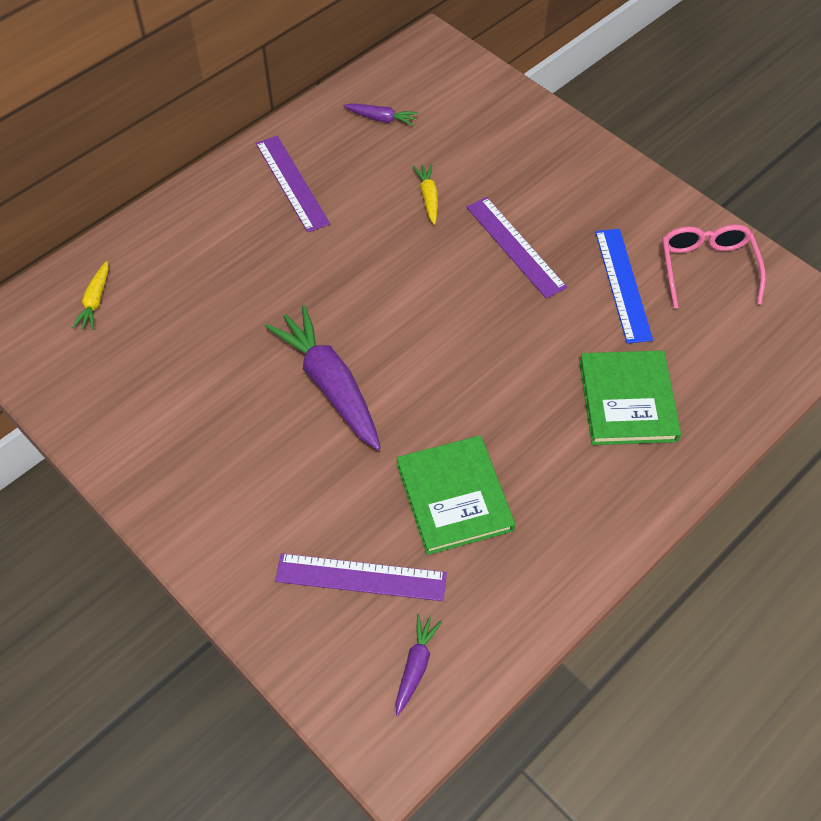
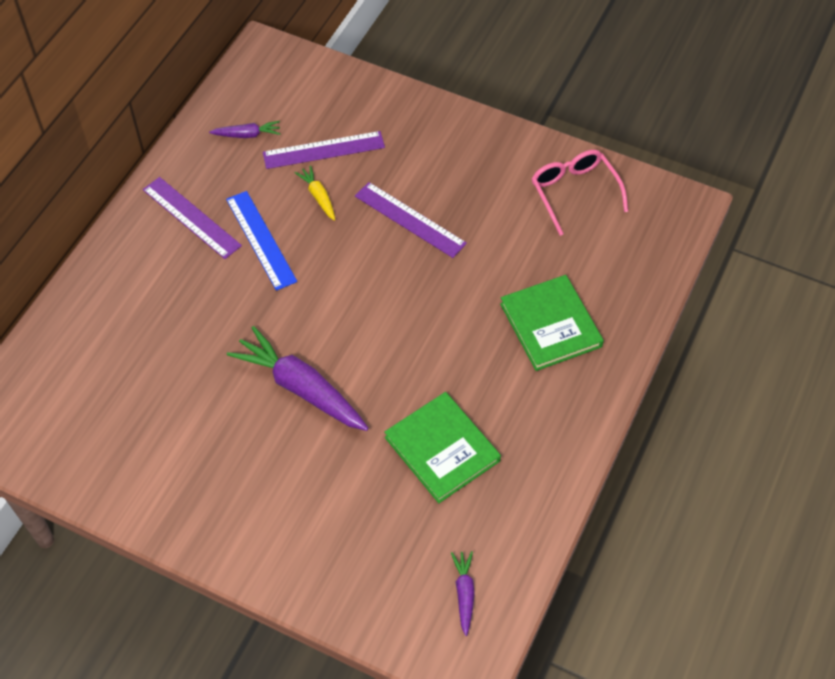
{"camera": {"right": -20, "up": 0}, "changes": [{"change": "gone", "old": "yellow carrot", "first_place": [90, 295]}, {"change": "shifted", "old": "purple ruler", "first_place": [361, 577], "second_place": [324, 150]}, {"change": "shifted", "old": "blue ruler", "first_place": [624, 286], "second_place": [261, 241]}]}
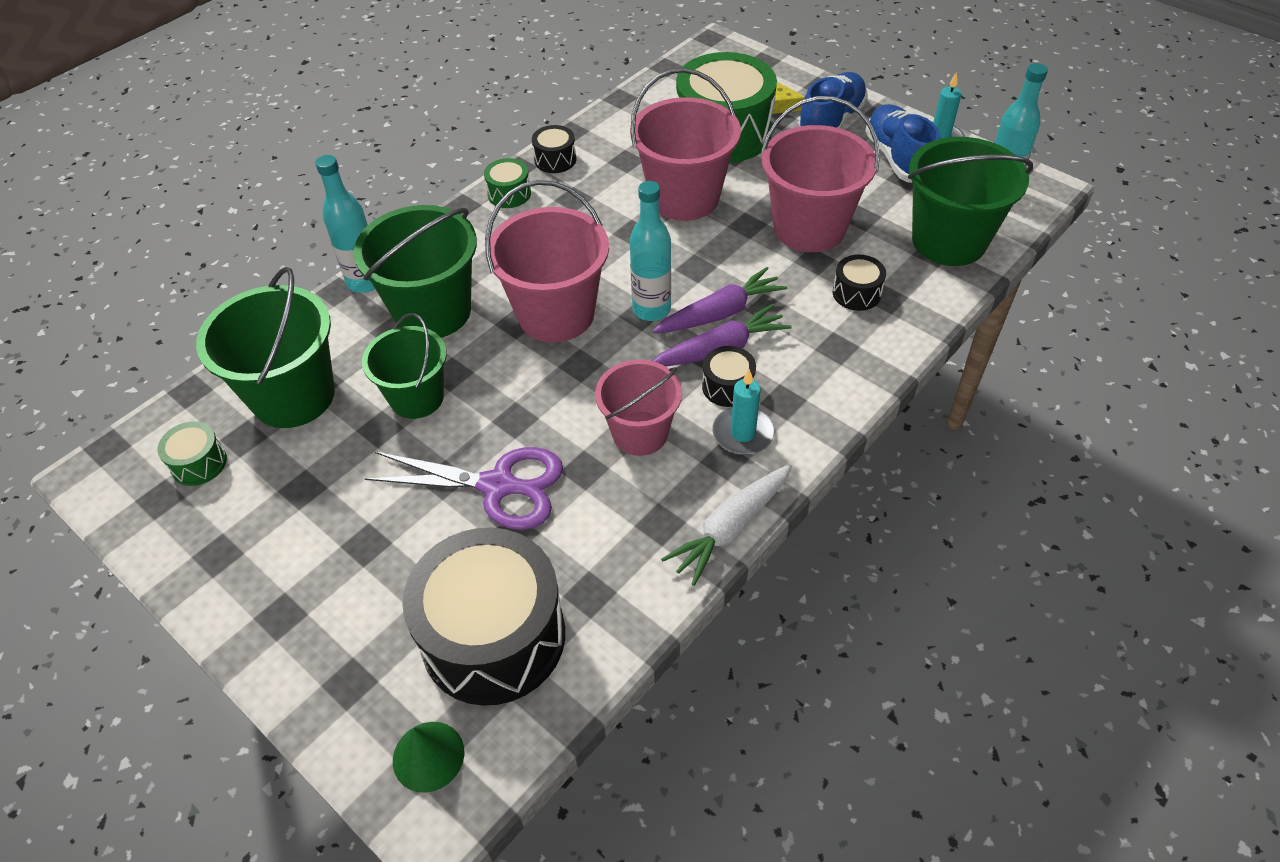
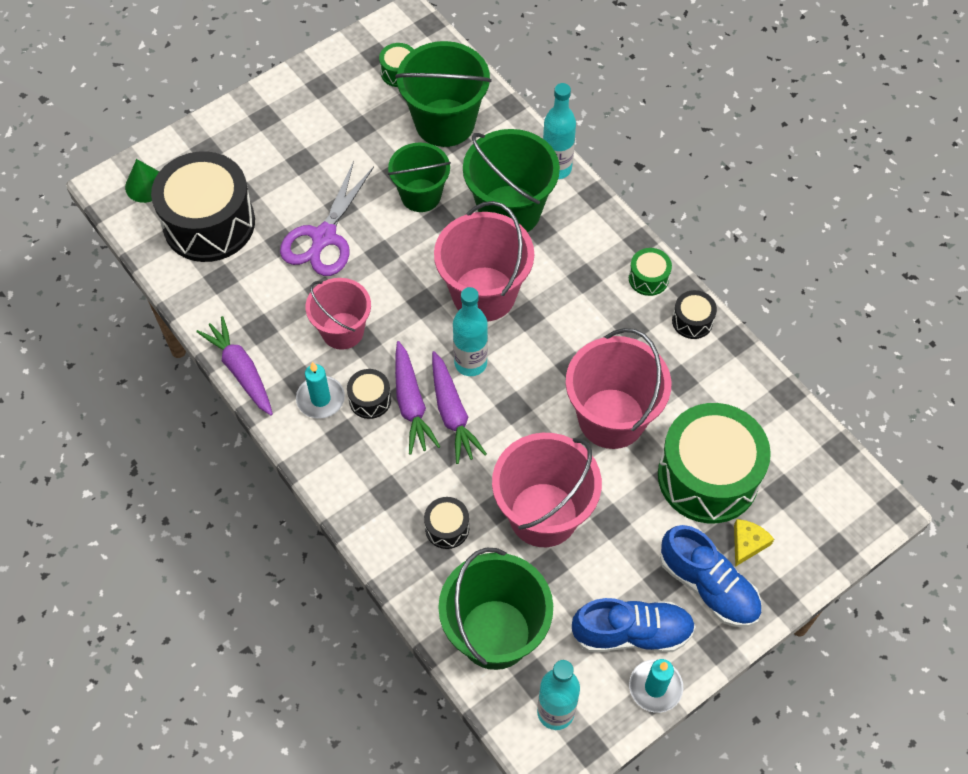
{"camera": {"right": 100, "up": 10}, "changes": [{"change": "repainted", "old": "white carrot", "new": "purple carrot", "first_place": [726, 525], "second_place": [234, 366]}]}
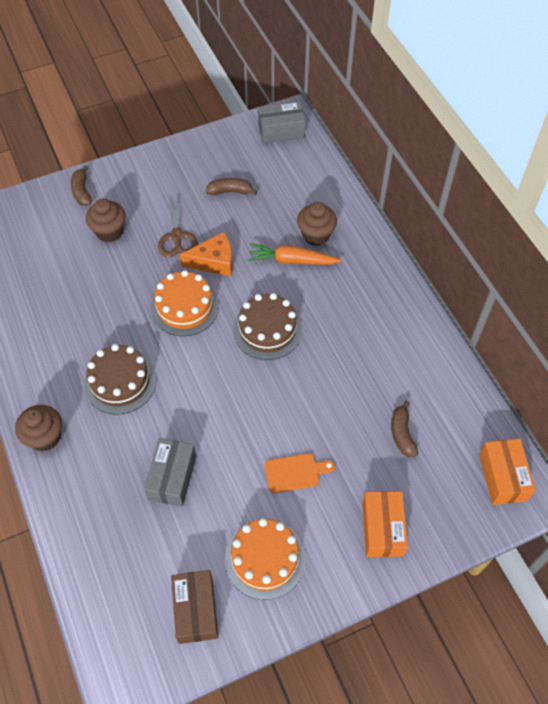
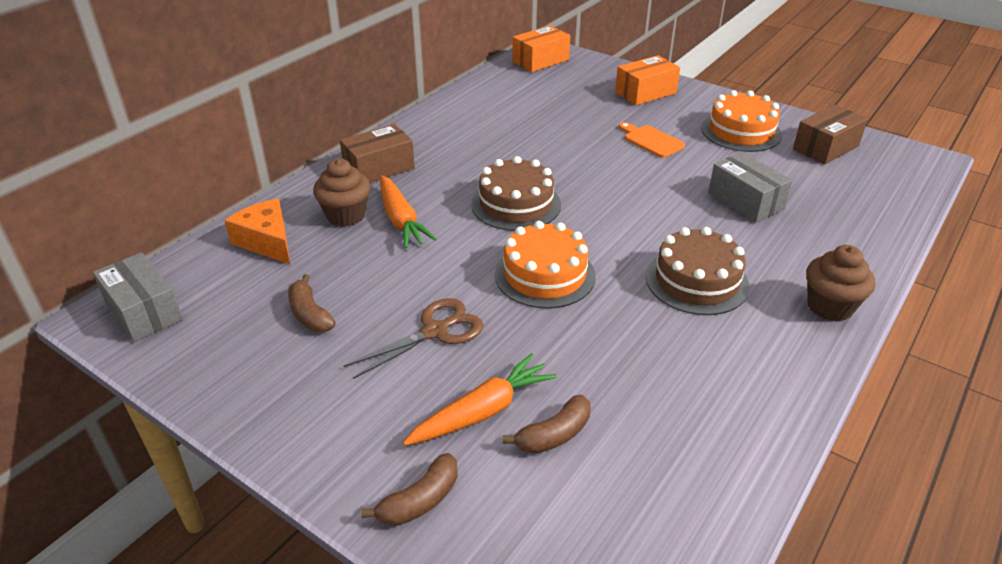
{"camera": {"right": -120, "up": -20}, "changes": [{"change": "new", "new": "brown box", "second_place": [377, 153]}, {"change": "shifted", "old": "orange cheese", "first_place": [206, 254], "second_place": [257, 231]}, {"change": "shifted", "old": "brown banana", "first_place": [404, 428], "second_place": [547, 424]}, {"change": "swapped", "old": "brown cupcake", "new": "orange carrot", "first_place": [106, 220], "second_place": [480, 399]}, {"change": "rotated", "old": "grey box", "first_place": [170, 472], "second_place": [750, 187], "degrees": 75}]}
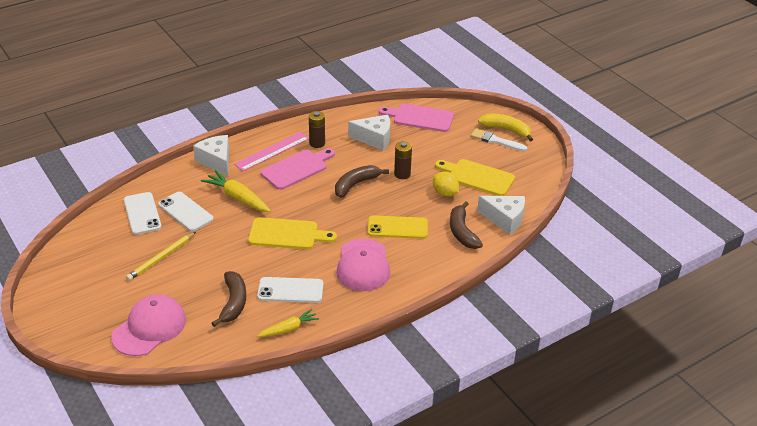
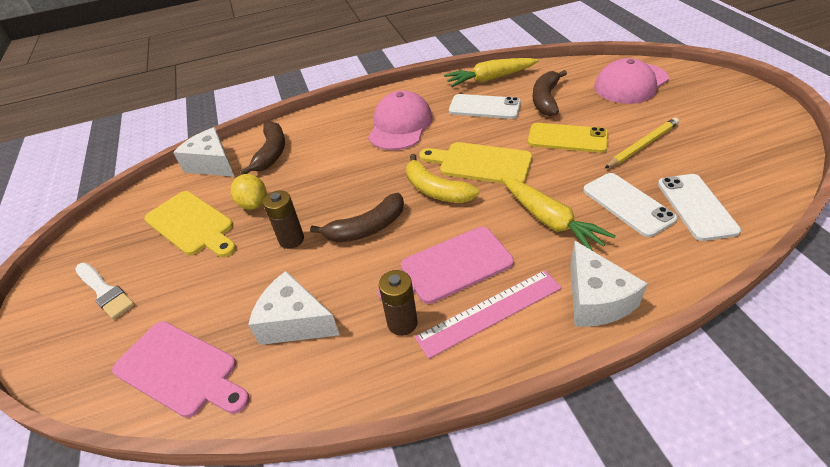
{"camera": {"right": -160, "up": 5}, "changes": [{"change": "shifted", "old": "yellow phone", "first_place": [398, 227], "second_place": [568, 138]}, {"change": "shifted", "old": "yellow banana", "first_place": [505, 128], "second_place": [442, 178]}, {"change": "scaled", "old": "yellow carrot", "first_place": [288, 323], "second_place": [491, 72], "factor": 1.55}]}
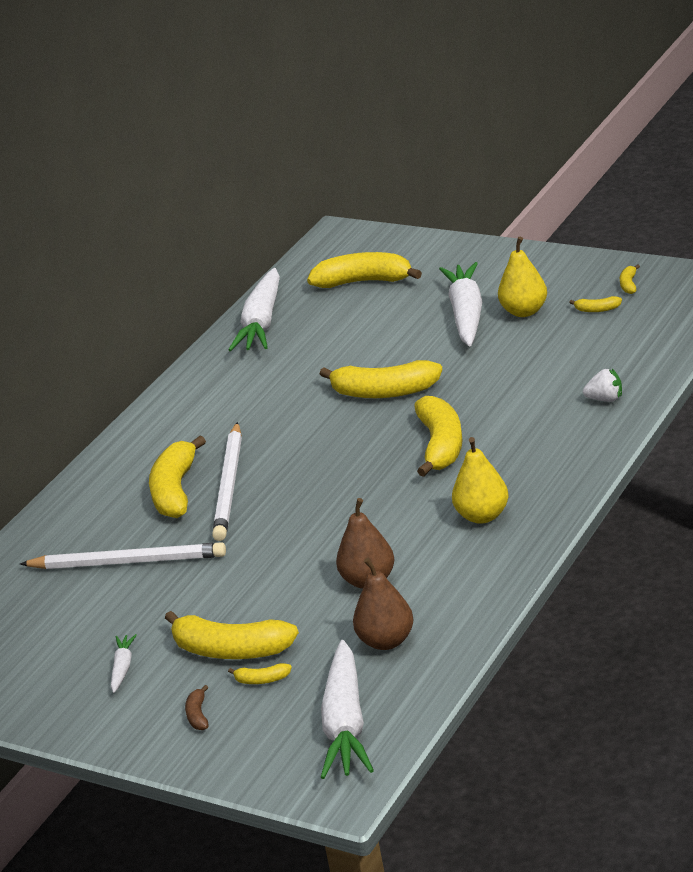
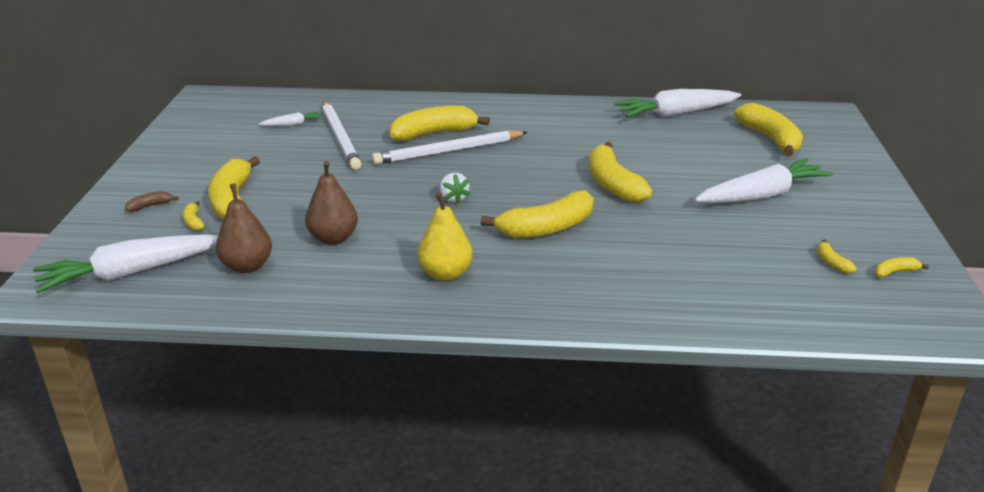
{"camera": {"right": 60, "up": 0}, "changes": [{"change": "gone", "old": "yellow pear", "first_place": [522, 277]}, {"change": "shifted", "old": "white carrot", "first_place": [124, 663], "second_place": [290, 119]}, {"change": "shifted", "old": "white strawberry", "first_place": [602, 385], "second_place": [455, 188]}]}
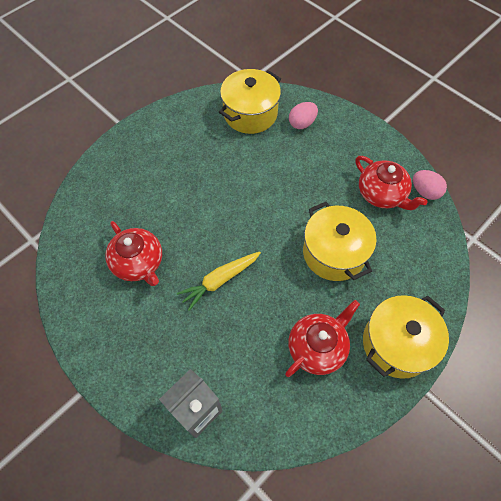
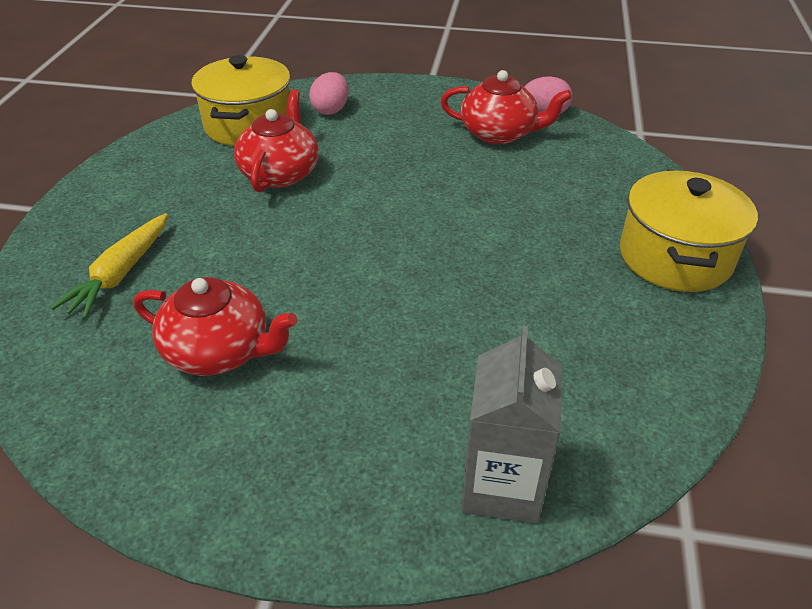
{"camera": {"right": -35, "up": -20}, "changes": [{"change": "gone", "old": "yellow pot", "first_place": [340, 241]}, {"change": "shifted", "old": "yellow carrot", "first_place": [219, 281], "second_place": [109, 266]}, {"change": "shifted", "old": "red teapot", "first_place": [322, 338], "second_place": [276, 141]}]}
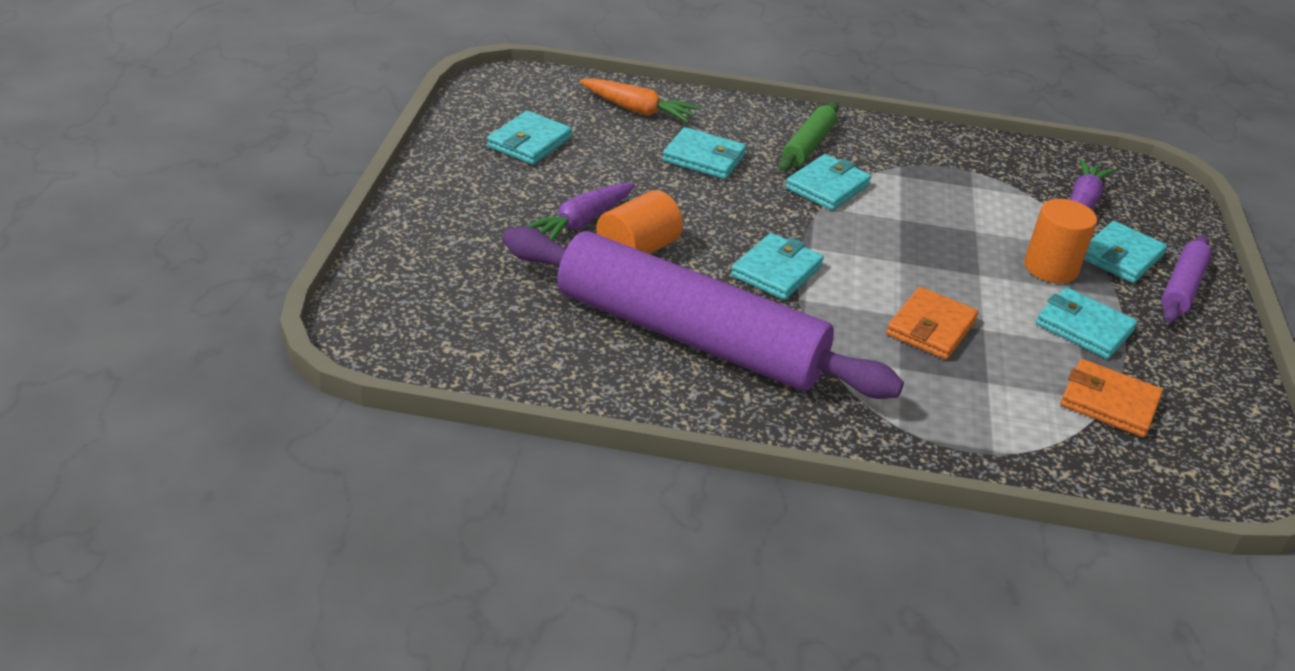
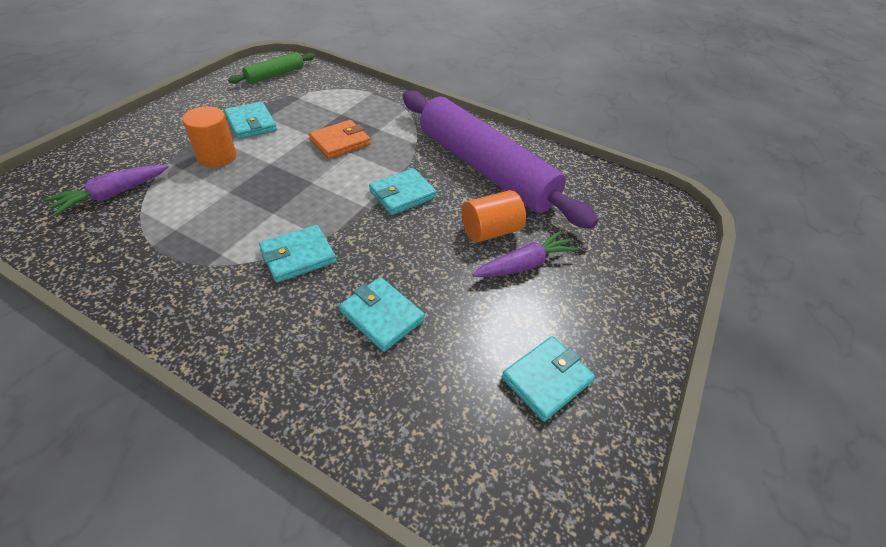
{"camera": {"right": -160, "up": 10}, "changes": [{"change": "gone", "old": "orange carrot", "first_place": [640, 100]}, {"change": "gone", "old": "orange wallet", "first_place": [1111, 398]}, {"change": "gone", "old": "turquoise wallet", "first_place": [1125, 252]}, {"change": "gone", "old": "purple rolling pin", "first_place": [1186, 279]}, {"change": "shifted", "old": "green rolling pin", "first_place": [809, 137], "second_place": [271, 68]}]}
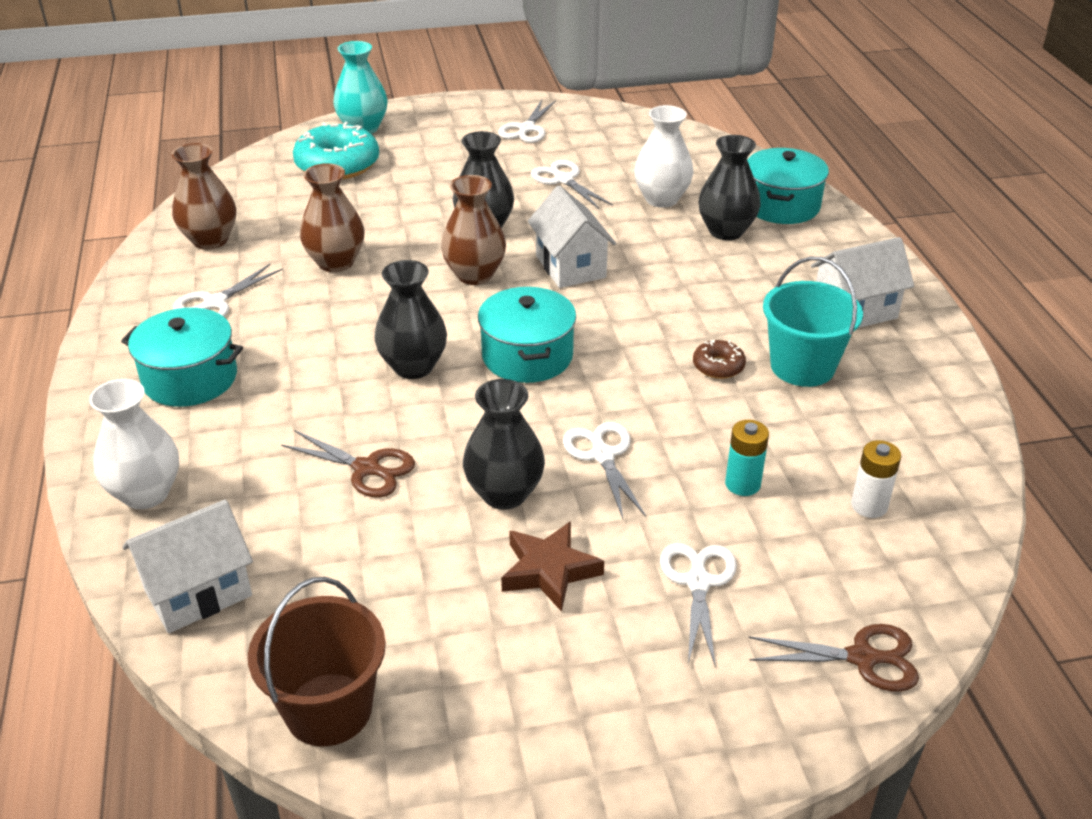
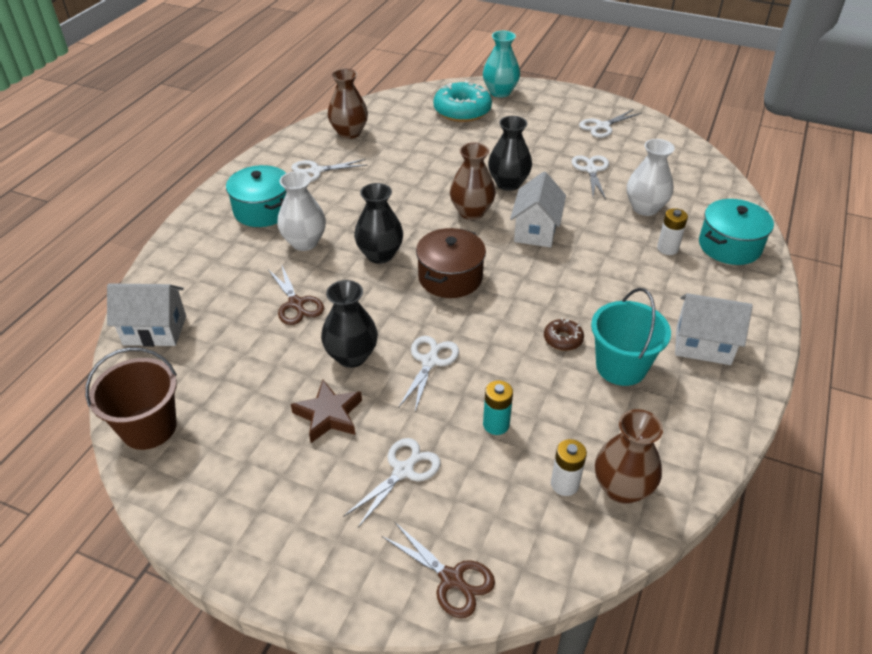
{"camera": {"right": 35, "up": 5}, "changes": [{"change": "shifted", "old": "white vase", "first_place": [134, 444], "second_place": [301, 211]}, {"change": "shifted", "old": "brown vase", "first_place": [332, 217], "second_place": [629, 456]}, {"change": "swapped", "old": "black vase", "new": "white battery", "first_place": [729, 187], "second_place": [672, 231]}, {"change": "repainted", "old": "turquoise pot", "new": "brown pot", "first_place": [527, 335], "second_place": [451, 263]}]}
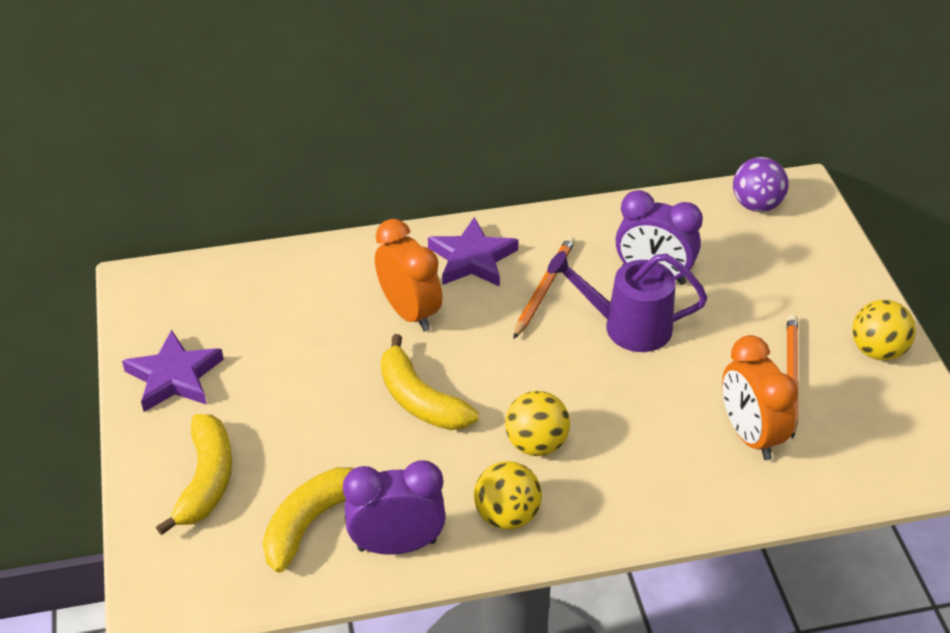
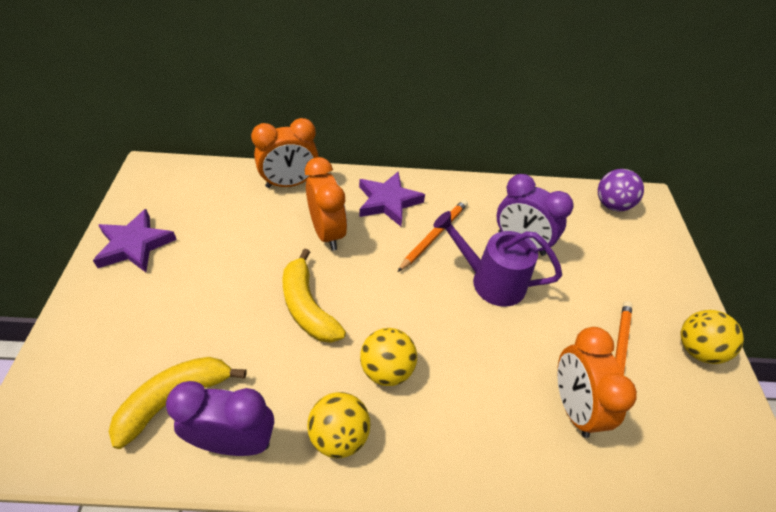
{"camera": {"right": 10, "up": 5}, "changes": [{"change": "gone", "old": "yellow banana", "first_place": [194, 474]}, {"change": "new", "new": "orange clock", "second_place": [285, 153]}]}
